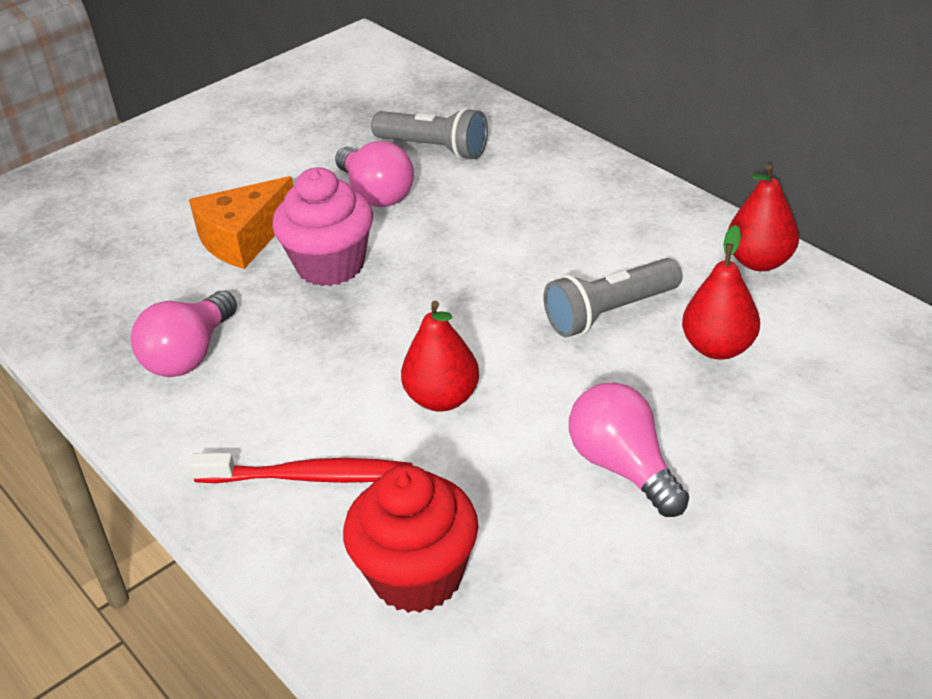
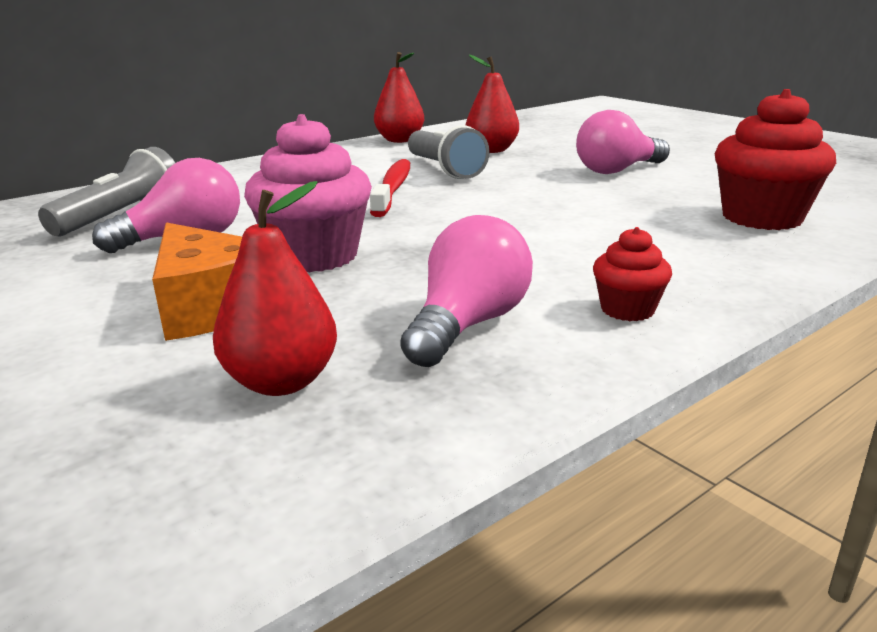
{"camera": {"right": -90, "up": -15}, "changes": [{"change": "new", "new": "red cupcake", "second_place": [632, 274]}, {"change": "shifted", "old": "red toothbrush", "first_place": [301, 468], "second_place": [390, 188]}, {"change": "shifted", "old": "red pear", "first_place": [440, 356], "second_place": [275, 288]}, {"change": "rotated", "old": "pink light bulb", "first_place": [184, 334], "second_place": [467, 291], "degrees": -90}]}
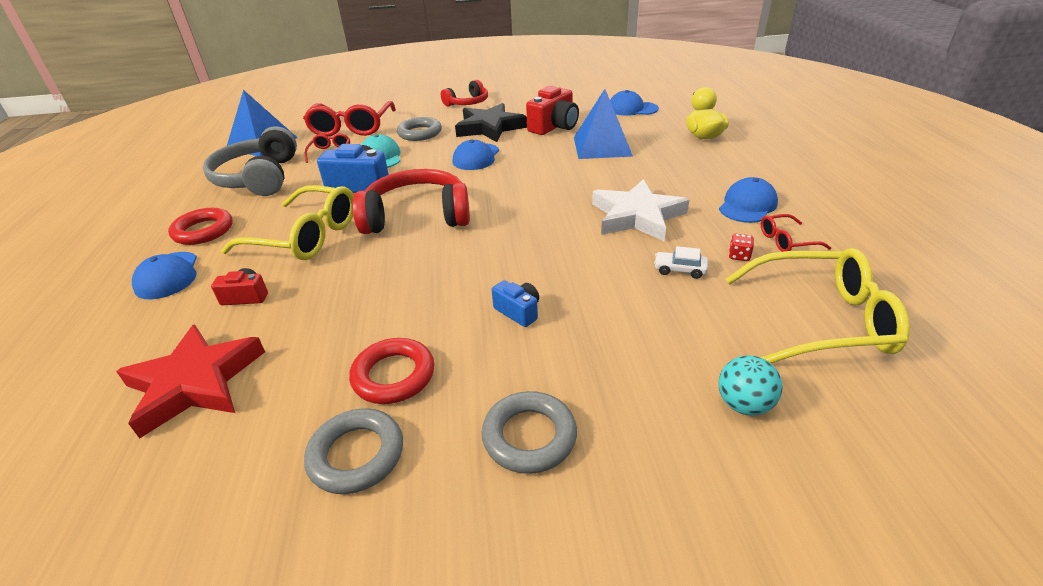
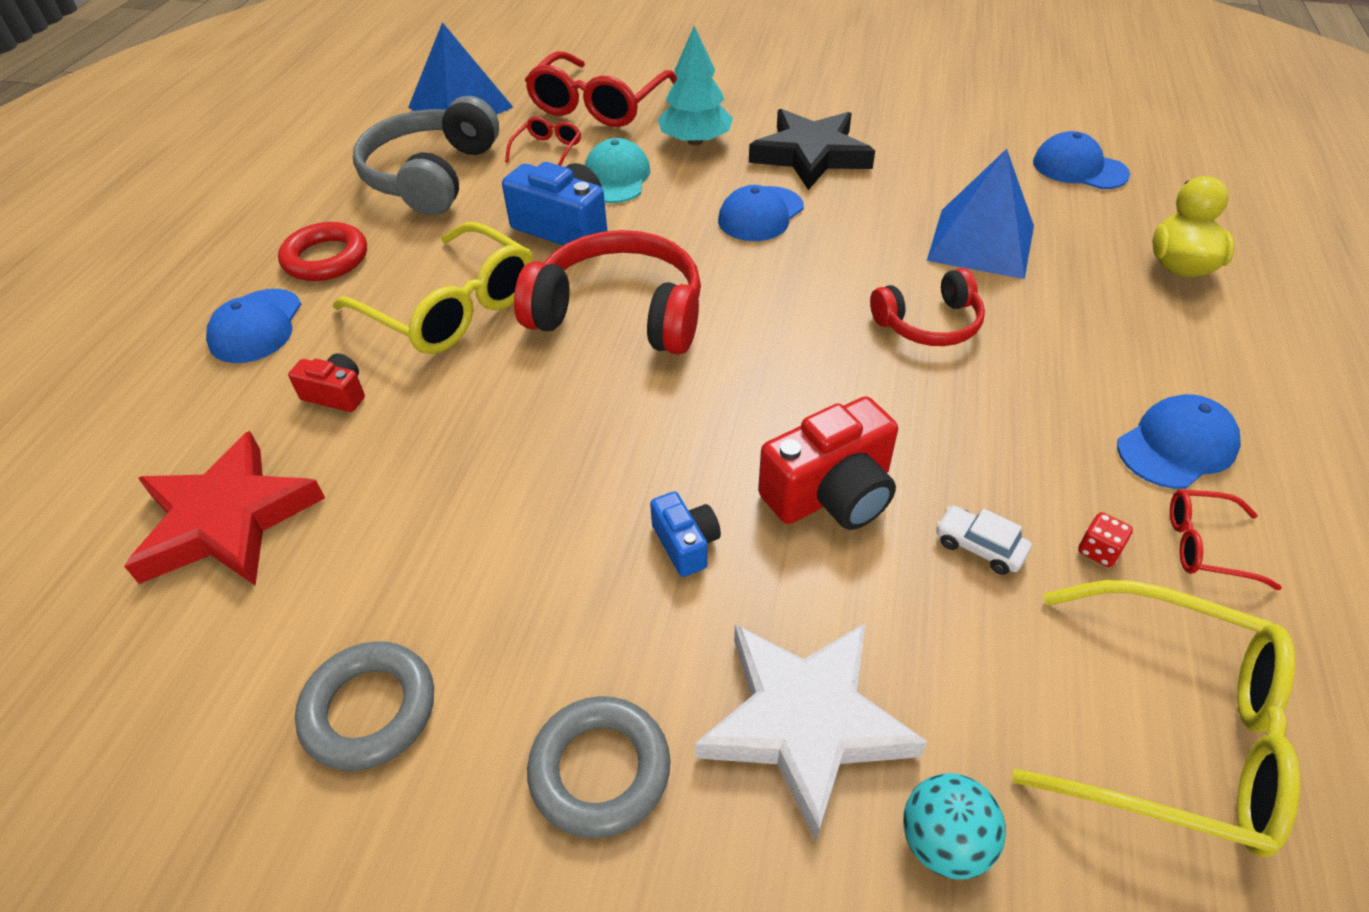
{"camera": {"right": 20, "up": 10}, "changes": [{"change": "gone", "old": "red ring", "first_place": [391, 371]}, {"change": "shifted", "old": "red headphones", "first_place": [464, 93], "second_place": [927, 307]}, {"change": "shifted", "old": "red camera", "first_place": [552, 110], "second_place": [828, 463]}, {"change": "shifted", "old": "white star", "first_place": [640, 210], "second_place": [811, 732]}, {"change": "swapped", "old": "grey ring", "new": "turquoise tree", "first_place": [419, 129], "second_place": [695, 85]}]}
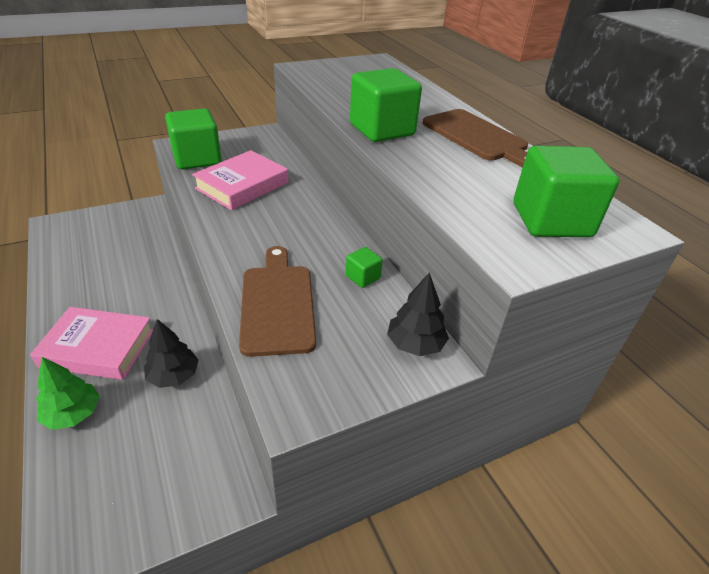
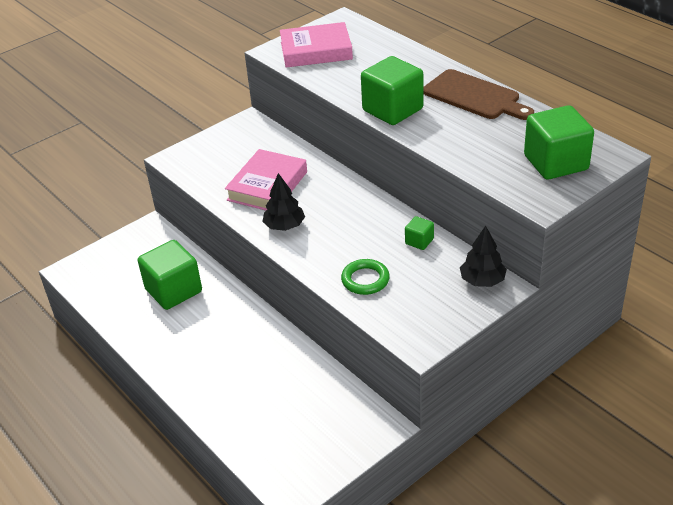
{"camera": {"right": -10, "up": 0}, "changes": [{"change": "gone", "old": "green tree", "first_place": [68, 393]}, {"change": "shifted", "old": "pink book", "first_place": [91, 343], "second_place": [316, 45]}, {"change": "shifted", "old": "black tree", "first_place": [171, 353], "second_place": [283, 202]}, {"change": "shifted", "old": "green cube", "first_place": [193, 139], "second_place": [170, 275]}, {"change": "swapped", "old": "brown cutting board", "new": "green ring", "first_place": [277, 301], "second_place": [365, 277]}]}
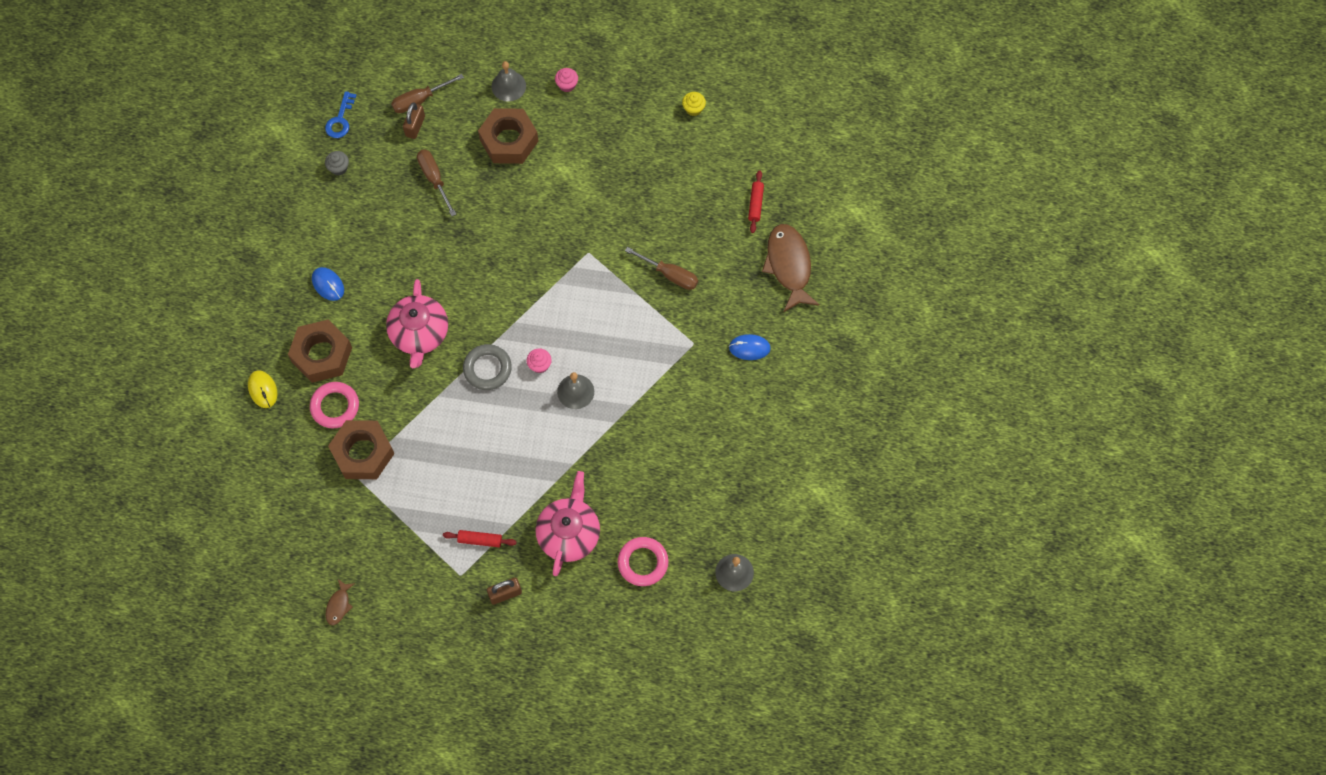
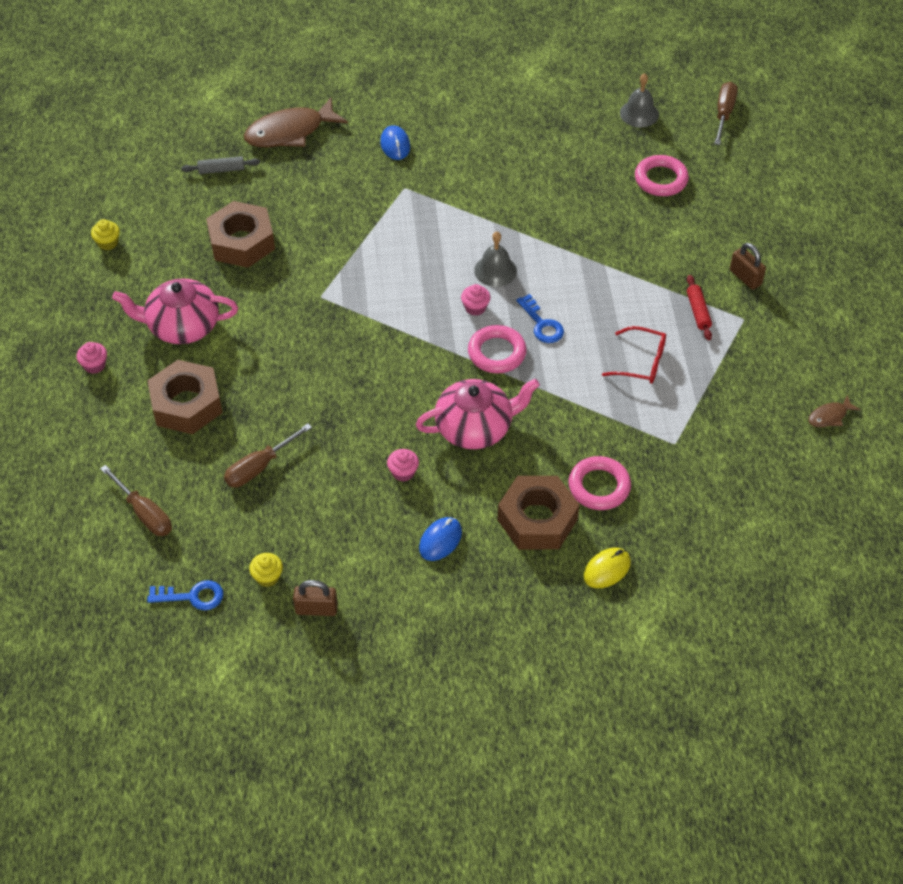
{"camera": {"right": -105, "up": -15}, "changes": [{"change": "gone", "old": "grey bell", "first_place": [508, 81]}, {"change": "new", "new": "pink cupcake", "second_place": [403, 465]}, {"change": "new", "new": "blue key", "second_place": [540, 318]}, {"change": "new", "new": "red glasses", "second_place": [634, 355]}, {"change": "shifted", "old": "brown nut", "first_place": [361, 449], "second_place": [240, 234]}, {"change": "shifted", "old": "brown padlock", "first_place": [414, 120], "second_place": [315, 598]}, {"change": "shifted", "old": "pink teapot", "first_place": [567, 523], "second_place": [175, 311]}, {"change": "shifted", "old": "brown screwdriver", "first_place": [661, 268], "second_place": [726, 113]}, {"change": "repainted", "old": "grey cupcake", "new": "yellow cupcake", "first_place": [337, 163], "second_place": [266, 570]}, {"change": "repainted", "old": "grey ring", "new": "pink ring", "first_place": [487, 367], "second_place": [497, 349]}, {"change": "repainted", "old": "red rolling pin", "new": "grey rolling pin", "first_place": [756, 201], "second_place": [220, 165]}, {"change": "rotated", "old": "brown fish", "first_place": [340, 602], "second_place": [834, 411], "degrees": 150}]}
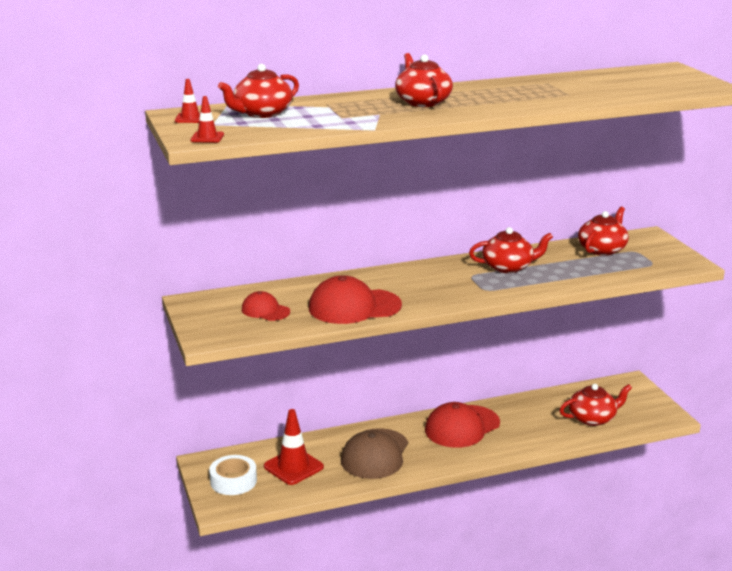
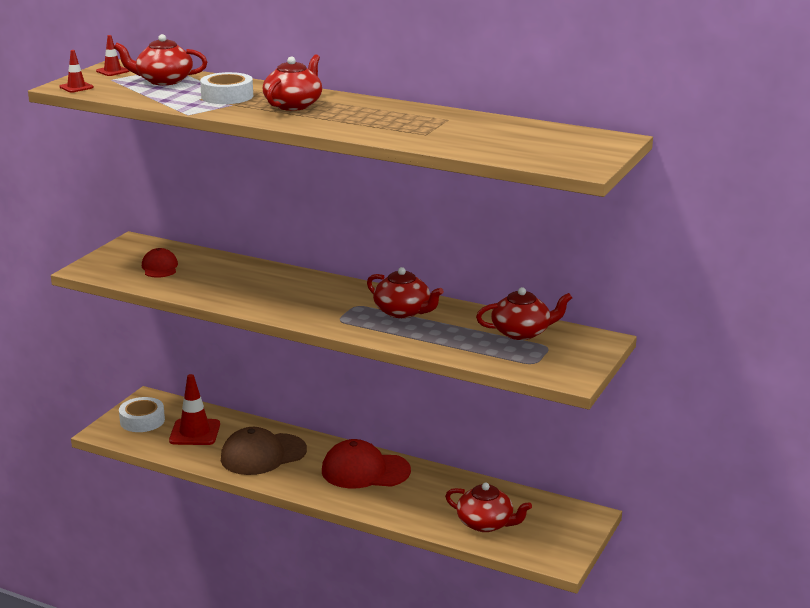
{"camera": {"right": 45, "up": 0}, "changes": [{"change": "gone", "old": "red cap", "first_place": [355, 299]}, {"change": "new", "new": "white tape", "second_place": [226, 88]}]}
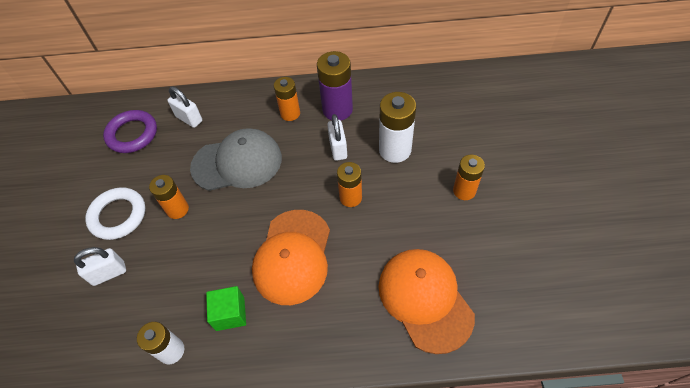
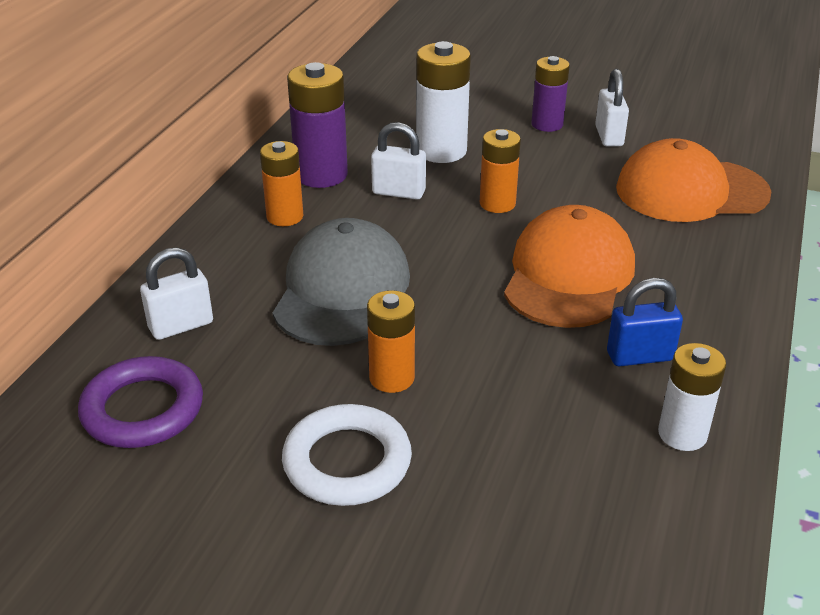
{"camera": {"right": -70, "up": -20}, "changes": [{"change": "shifted", "old": "white padlock", "first_place": [100, 266], "second_place": [612, 108]}, {"change": "swapped", "old": "green cube", "new": "blue padlock", "first_place": [226, 308], "second_place": [645, 322]}, {"change": "repainted", "old": "orange battery", "new": "purple battery", "first_place": [469, 177], "second_place": [550, 94]}, {"change": "rotated", "old": "orange cap", "first_place": [291, 257], "second_place": [569, 266], "degrees": -105}]}
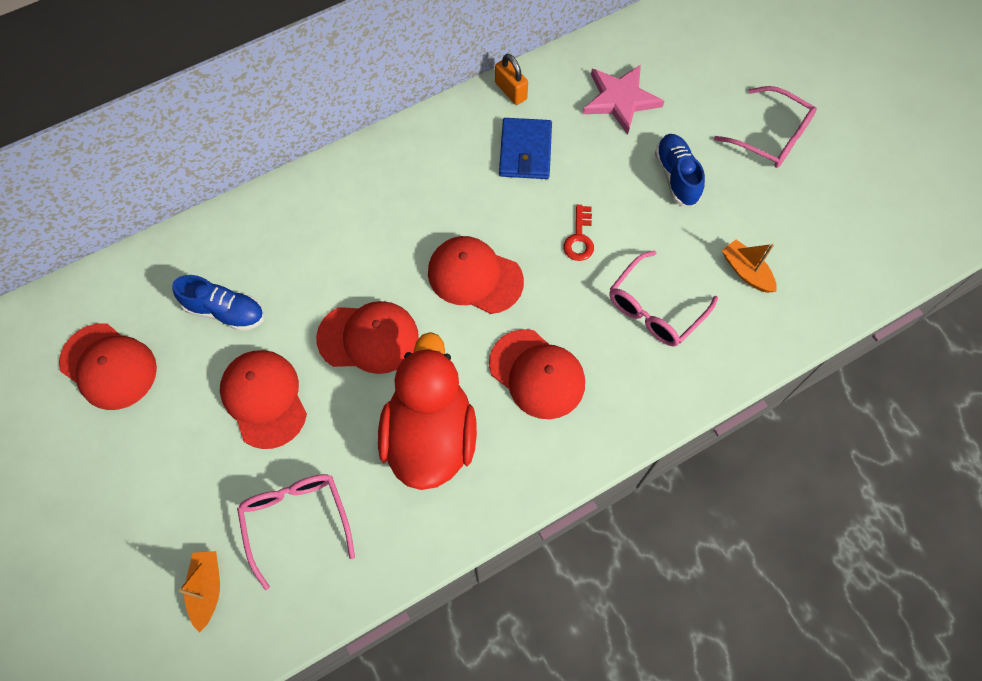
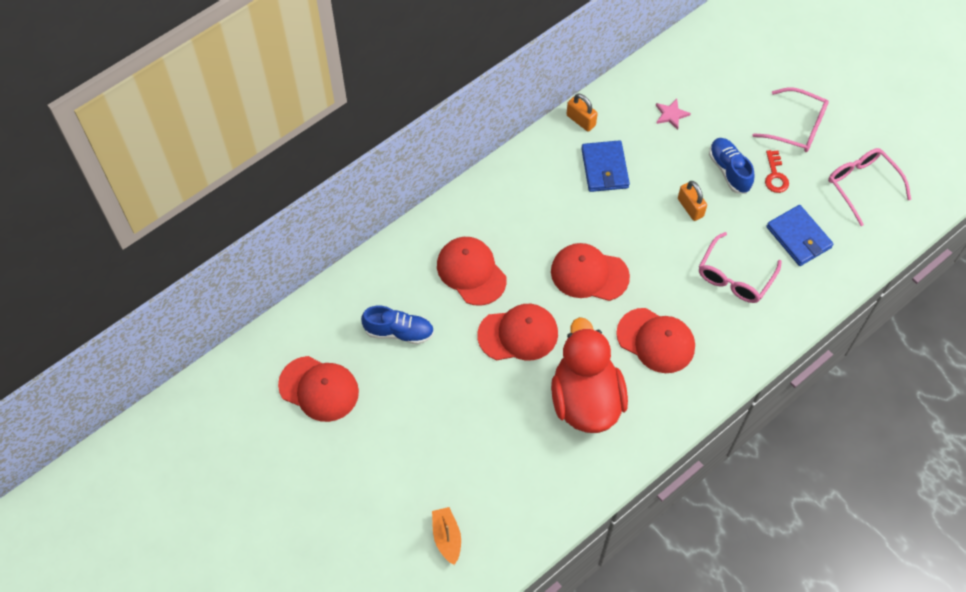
{"camera": {"right": -10, "up": -5}, "changes": [{"change": "new", "new": "orange padlock", "second_place": [692, 201]}, {"change": "shifted", "old": "red cap", "first_place": [263, 399], "second_place": [472, 271]}, {"change": "shifted", "old": "pink glasses", "first_place": [296, 532], "second_place": [869, 187]}, {"change": "shifted", "old": "red key", "first_place": [578, 233], "second_place": [777, 171]}, {"change": "swapped", "old": "orange boat", "new": "blue wallet", "first_place": [749, 266], "second_place": [799, 235]}, {"change": "scaled", "old": "pink star", "first_place": [623, 99], "second_place": [673, 114], "factor": 0.54}]}
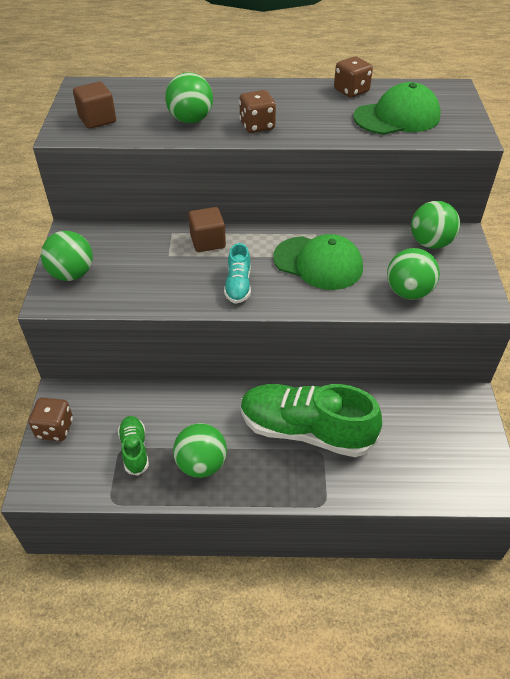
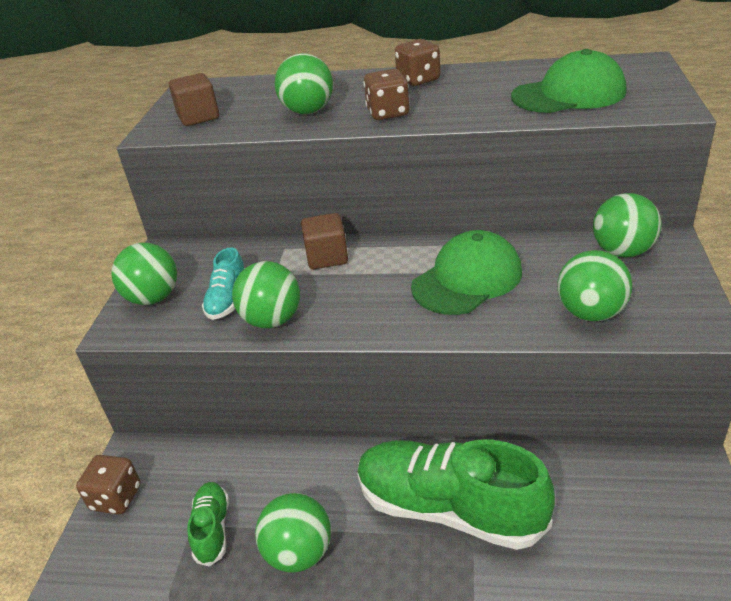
{"camera": {"right": 10, "up": -10}, "changes": [{"change": "new", "new": "green ball", "second_place": [266, 294]}, {"change": "shifted", "old": "turquoise shoe", "first_place": [237, 273], "second_place": [223, 283]}, {"change": "shifted", "old": "brown dice", "first_place": [353, 77], "second_place": [417, 62]}, {"change": "rotated", "old": "green cap", "first_place": [318, 262], "second_place": [466, 272], "degrees": -75}]}
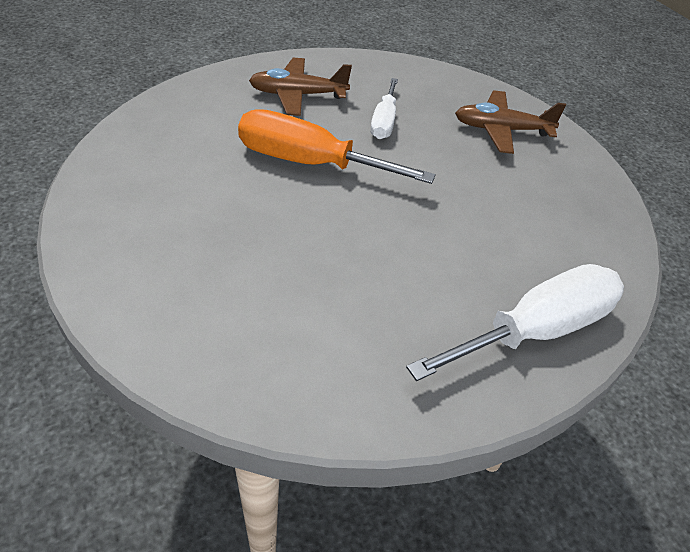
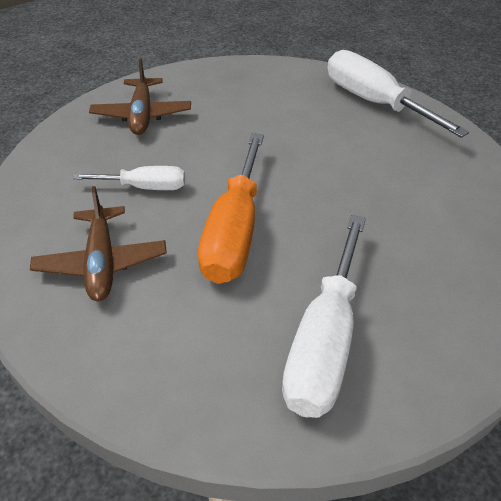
{"camera": {"right": -95, "up": 0}, "changes": [{"change": "new", "new": "white screwdriver", "second_place": [324, 316]}]}
